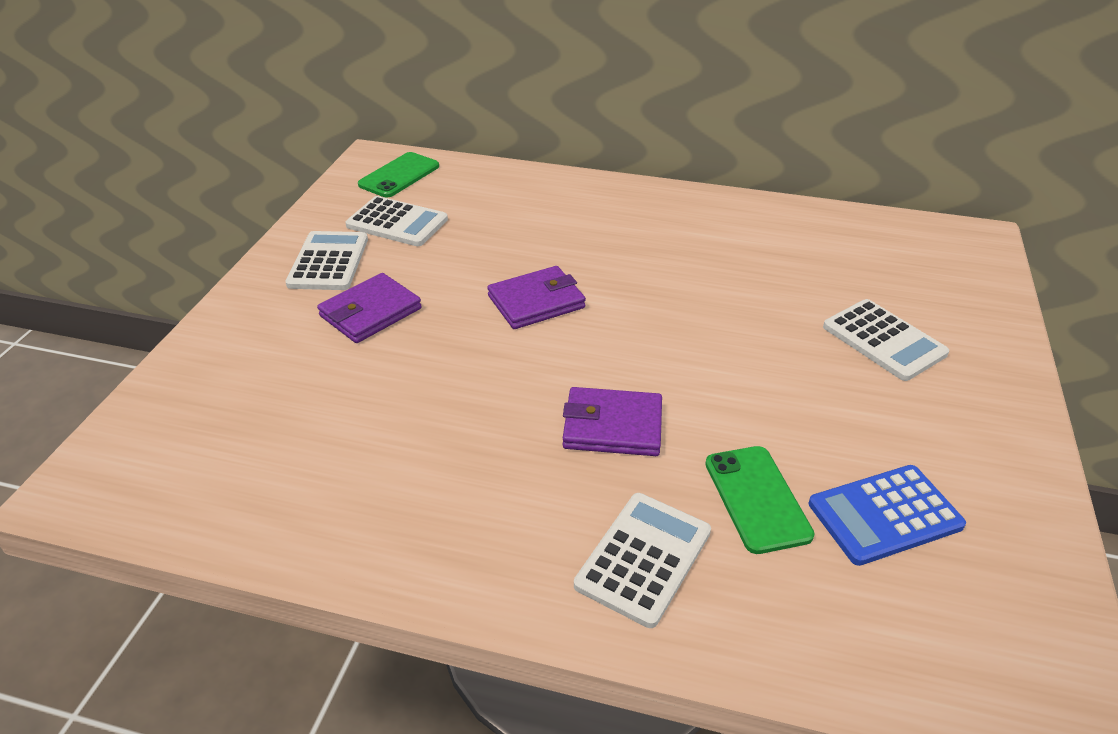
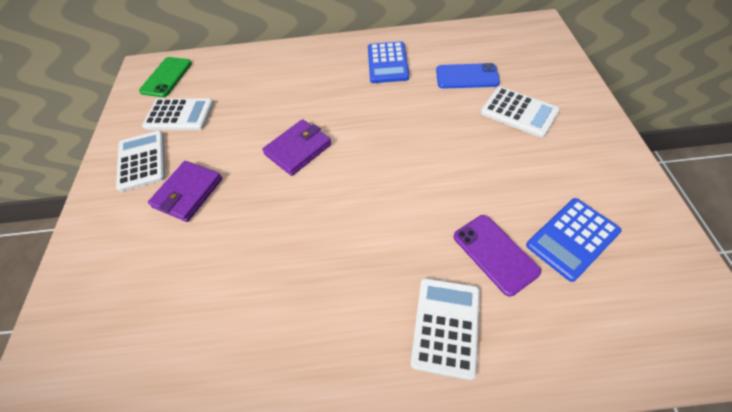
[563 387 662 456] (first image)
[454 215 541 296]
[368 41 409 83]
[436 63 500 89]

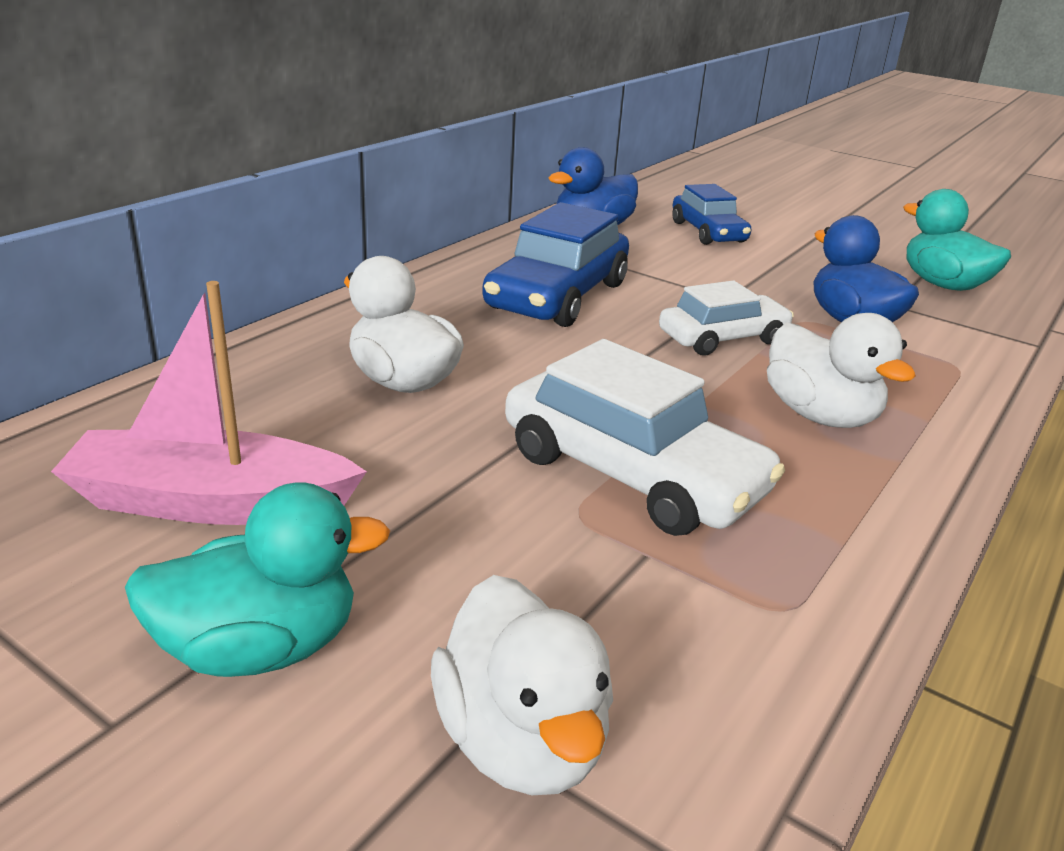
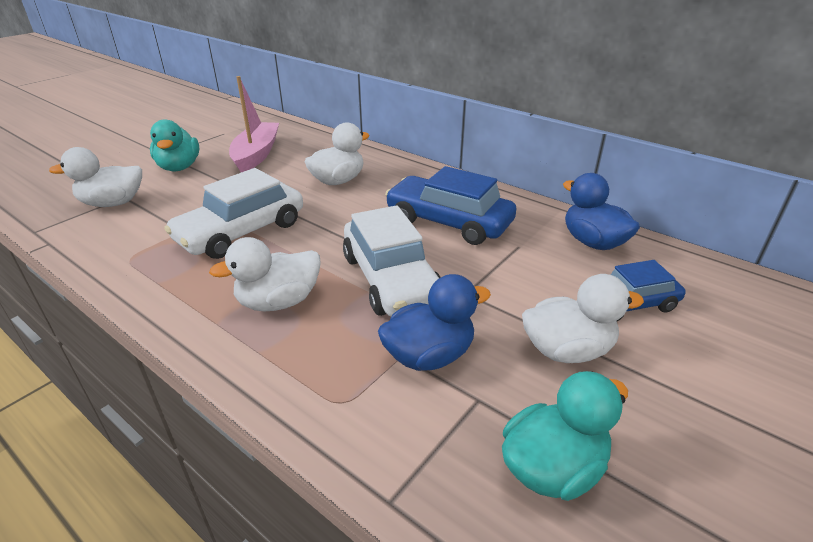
[343 205 441 317]
[522 274 644 363]

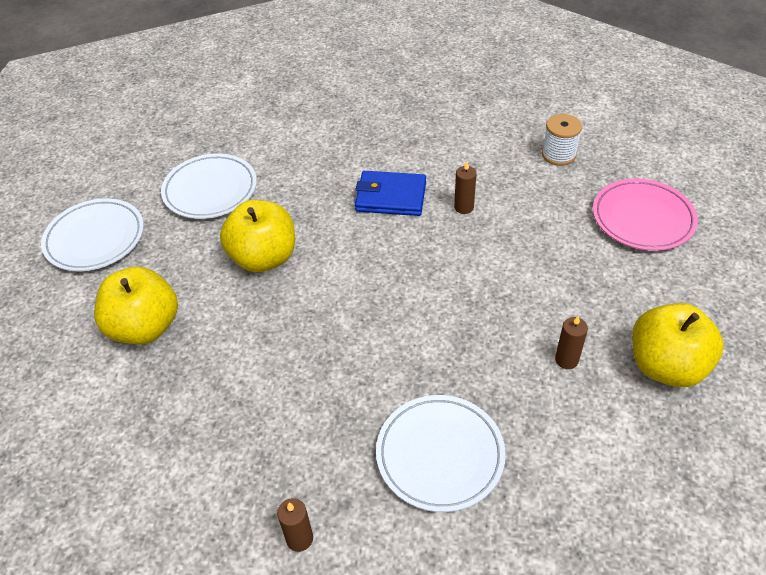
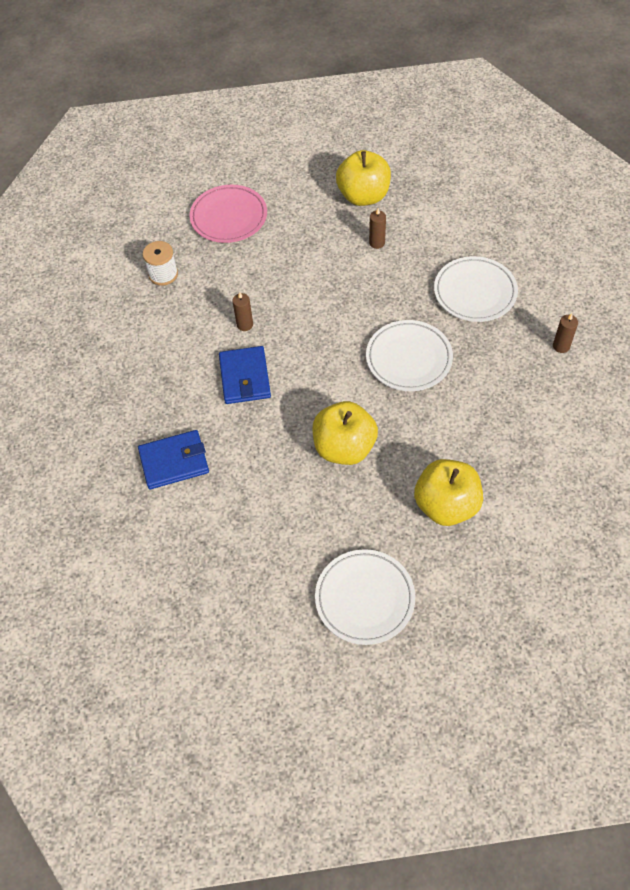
[366 320 453 391]
[138 430 209 489]

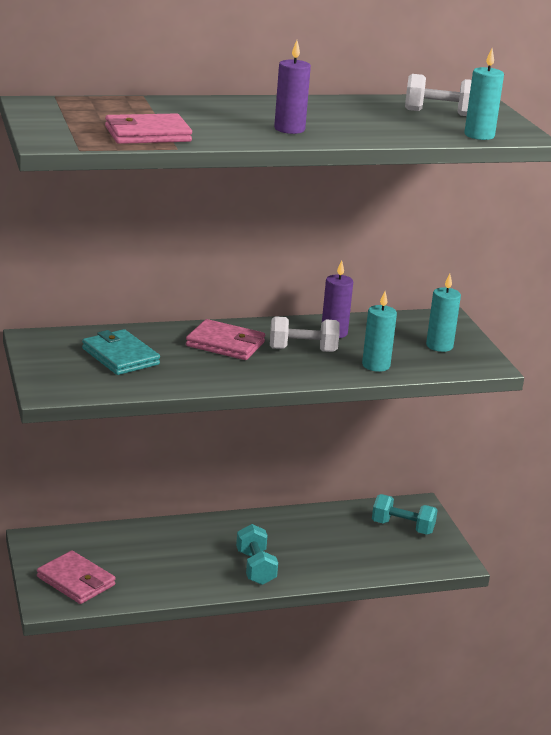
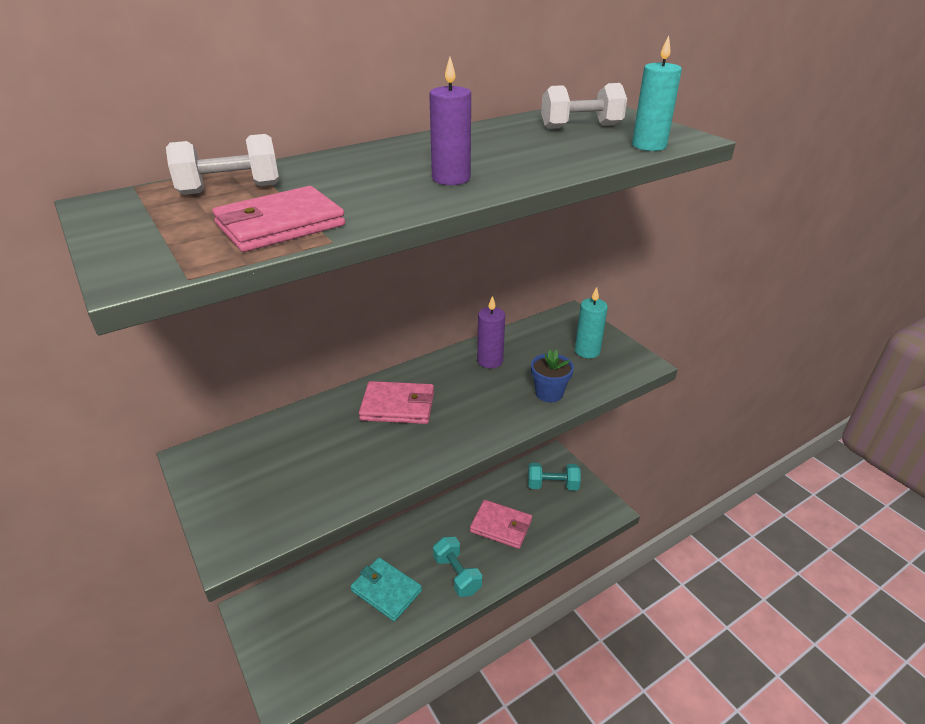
[470 500 532 549]
[351 557 422 621]
[166 134 279 195]
[531 350 574 402]

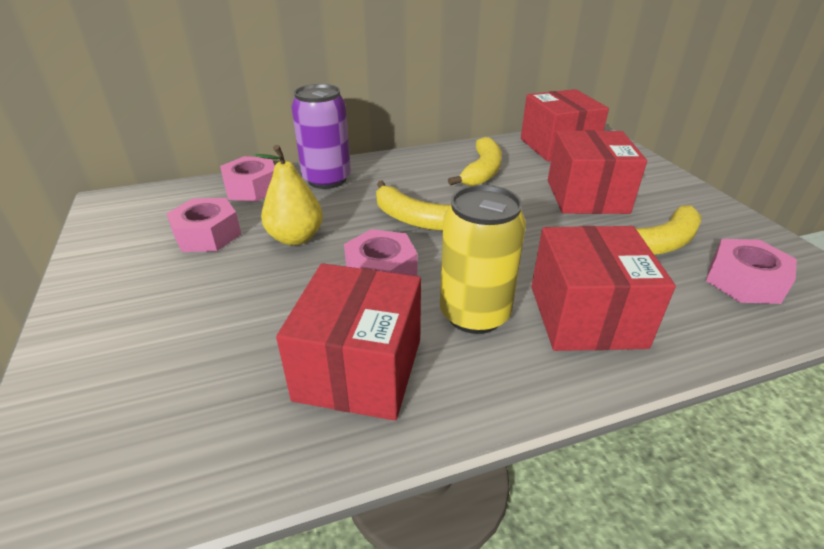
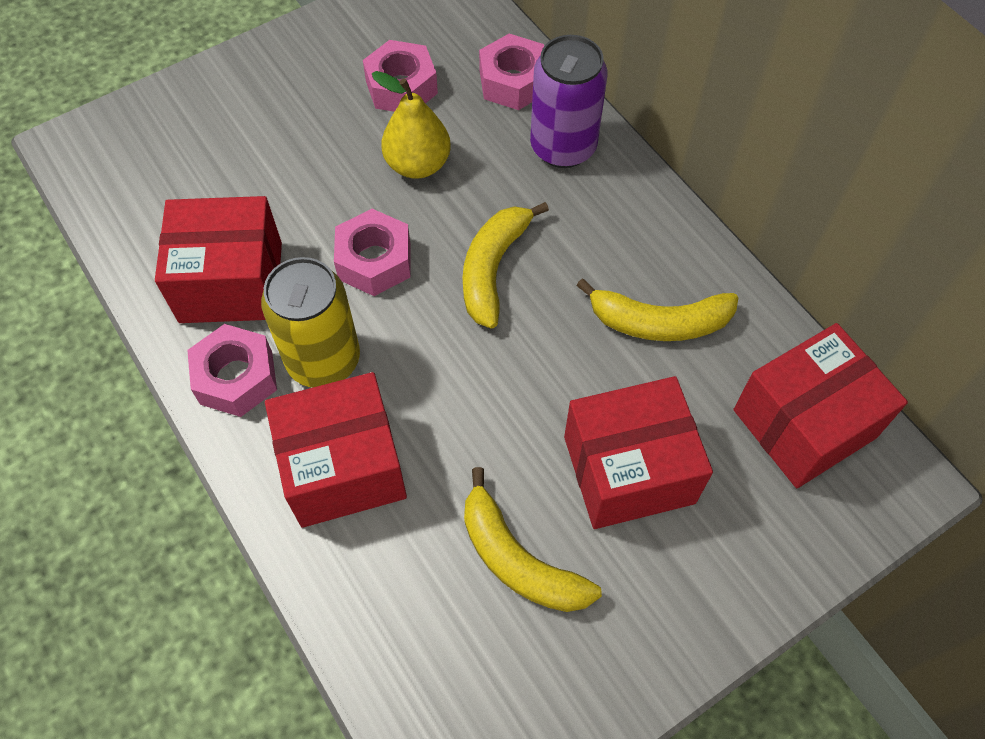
[187 324 277 417]

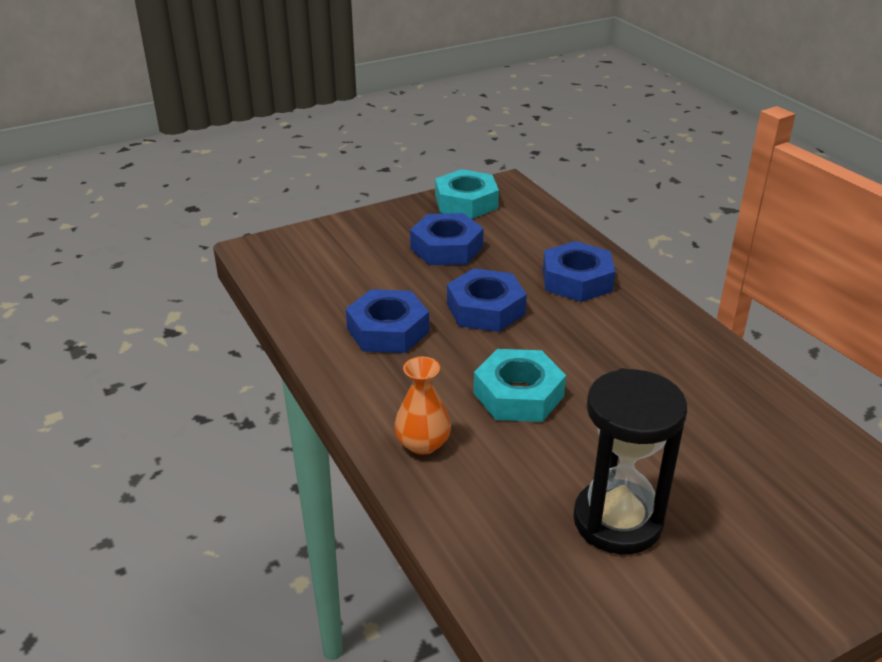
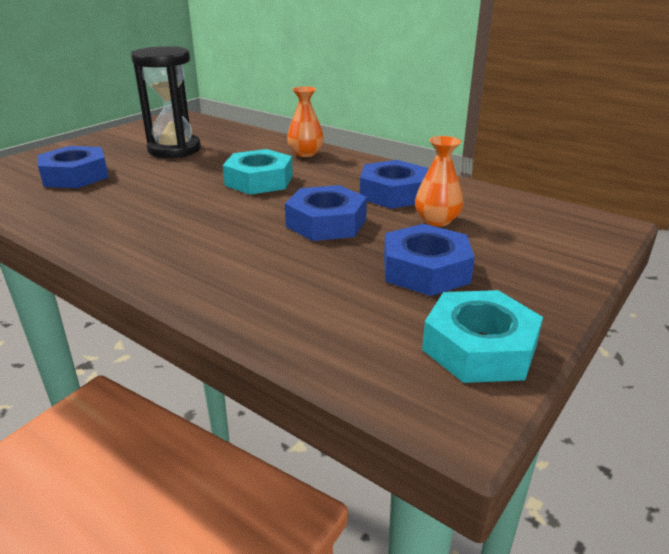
[38 146 109 188]
[415 136 463 226]

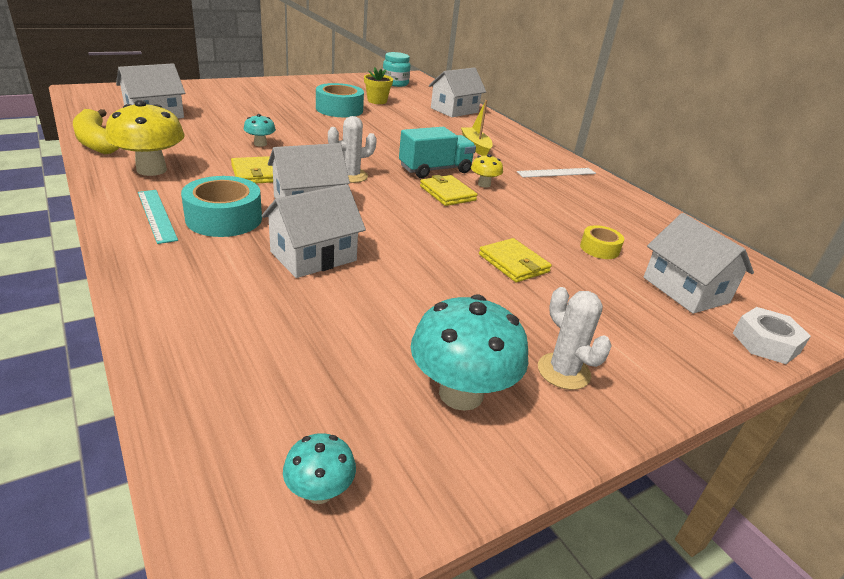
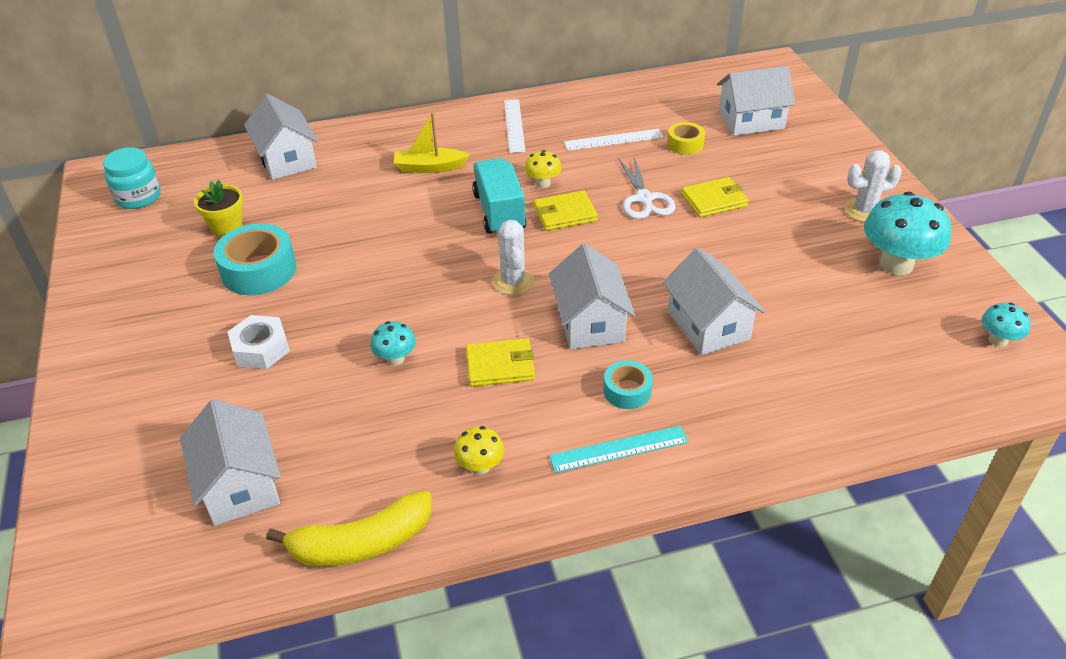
[454 426 504 475]
[604 360 653 409]
[228 315 290 369]
[564 129 663 151]
[618 157 676 219]

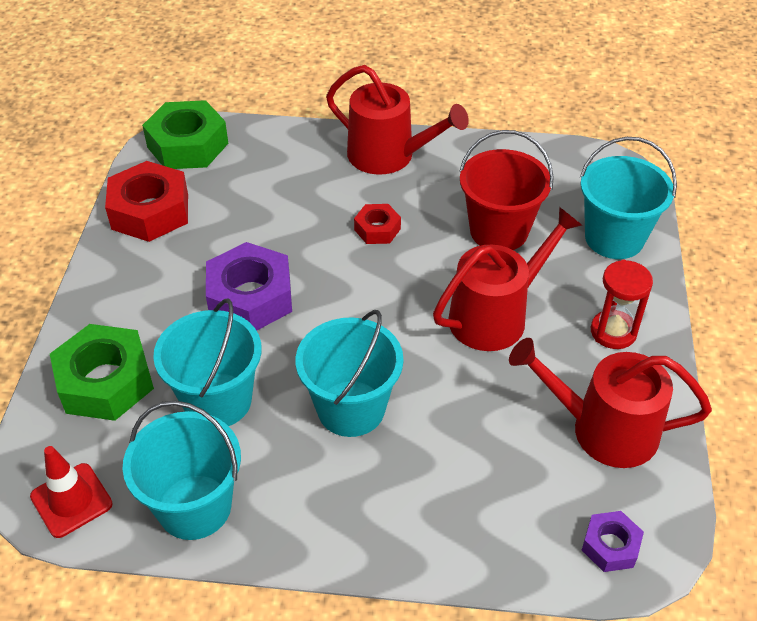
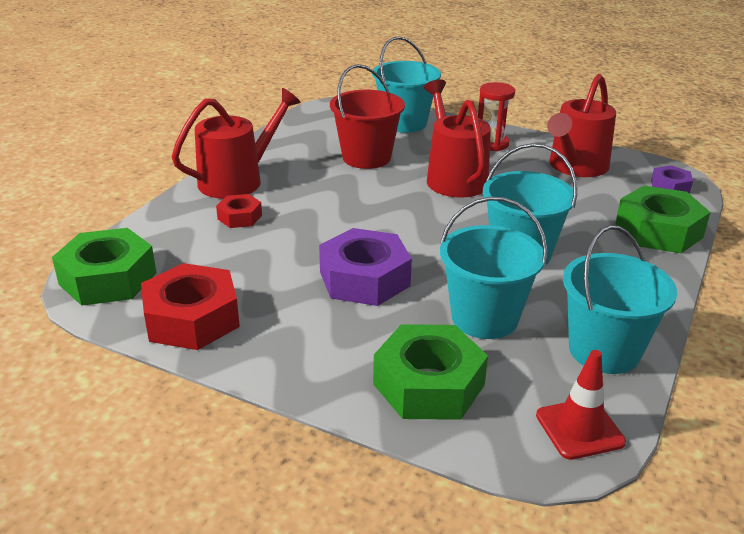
[216 194 262 228]
[615 186 711 253]

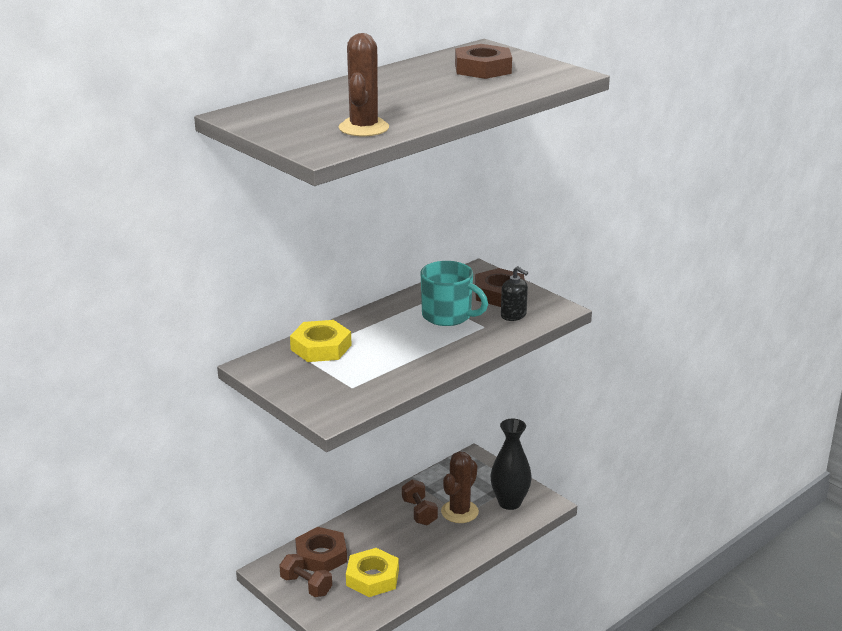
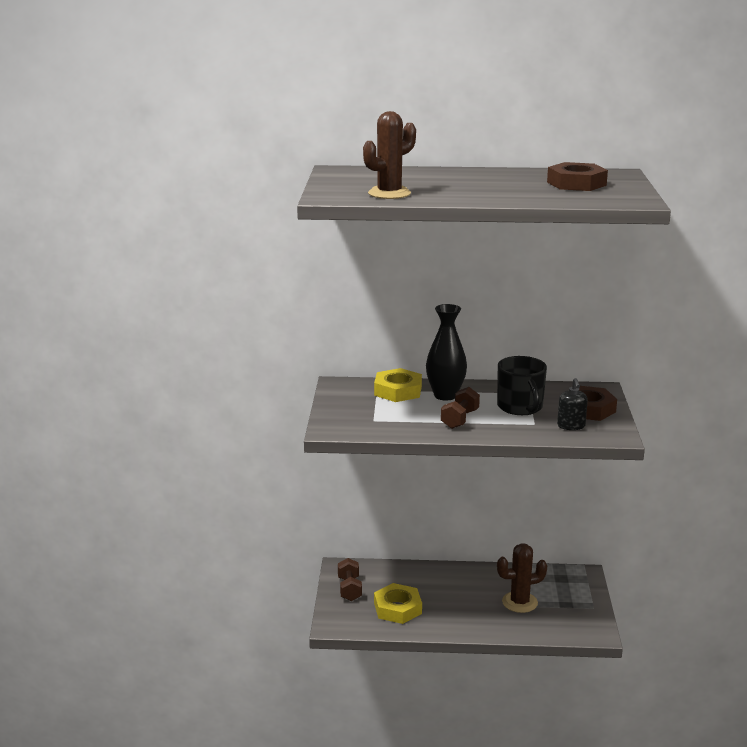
[295 527 347 572] (first image)
[441 387 480 429]
[497 356 547 415]
[426 304 467 401]

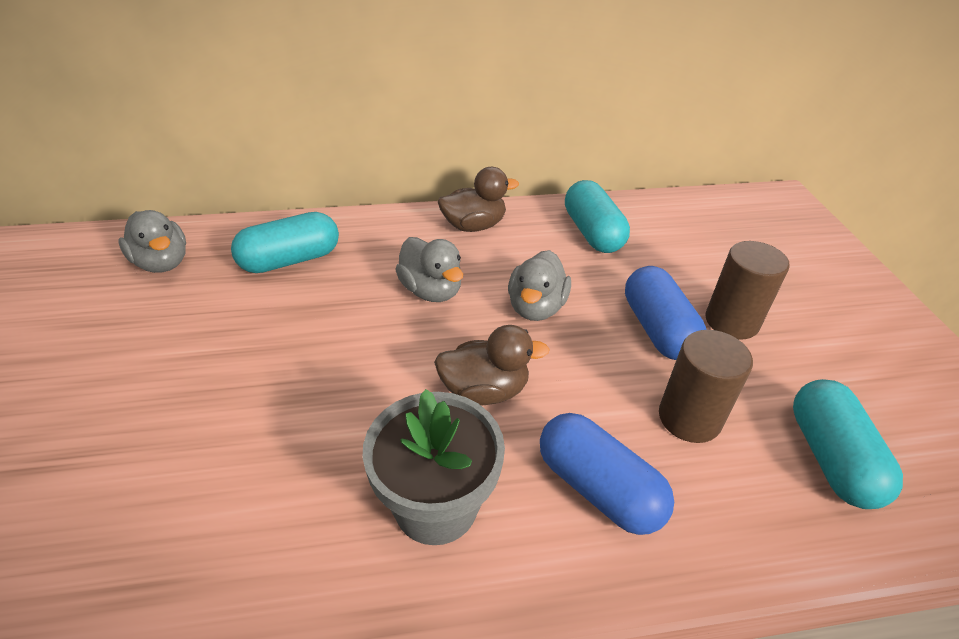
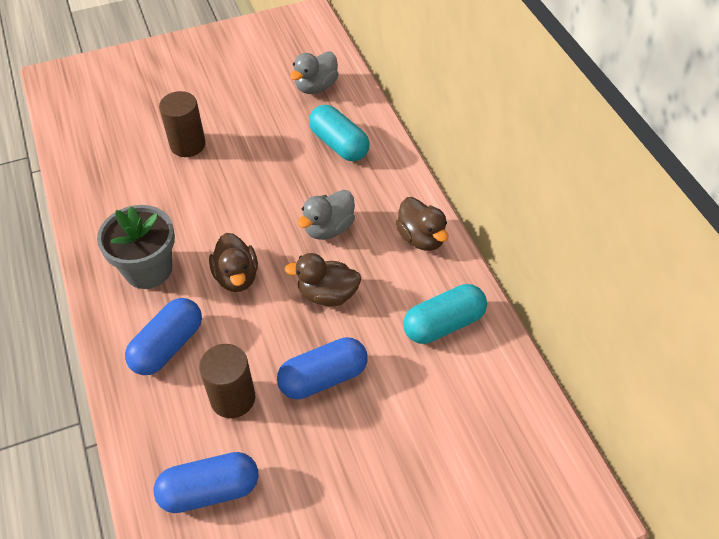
[284 253 361 306]
[159 91 206 157]
[153 452 259 513]

